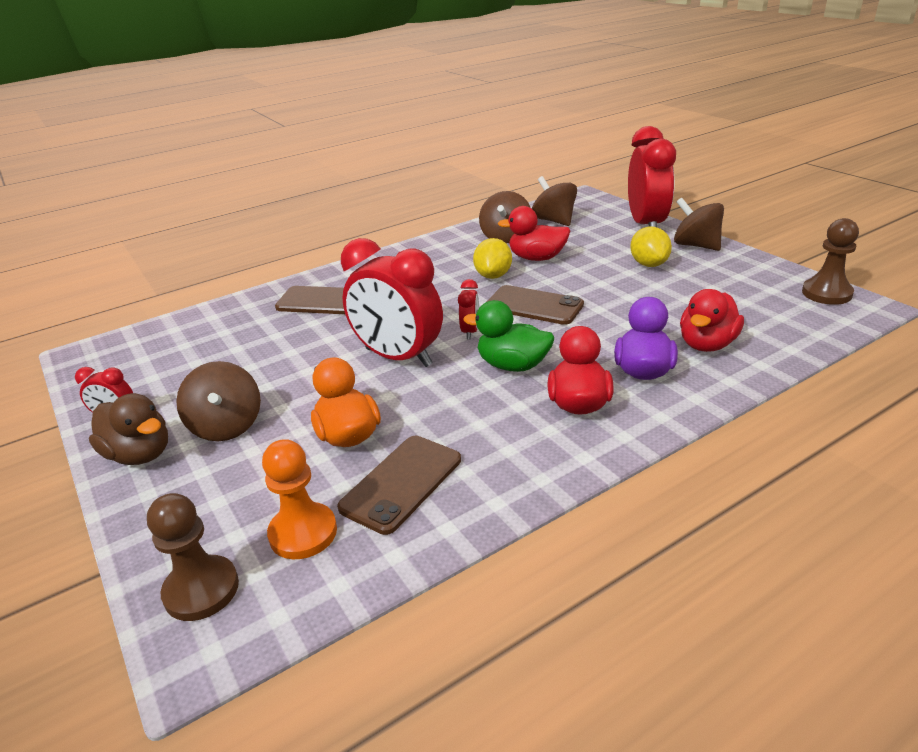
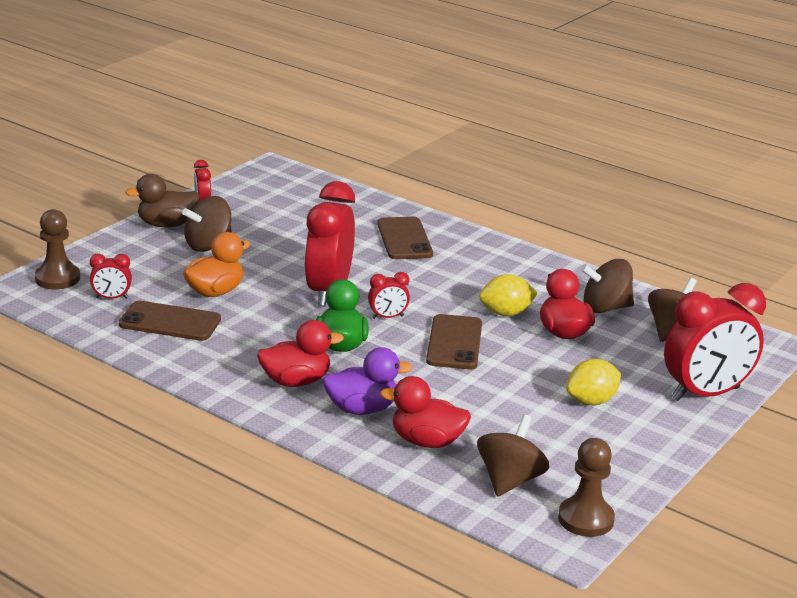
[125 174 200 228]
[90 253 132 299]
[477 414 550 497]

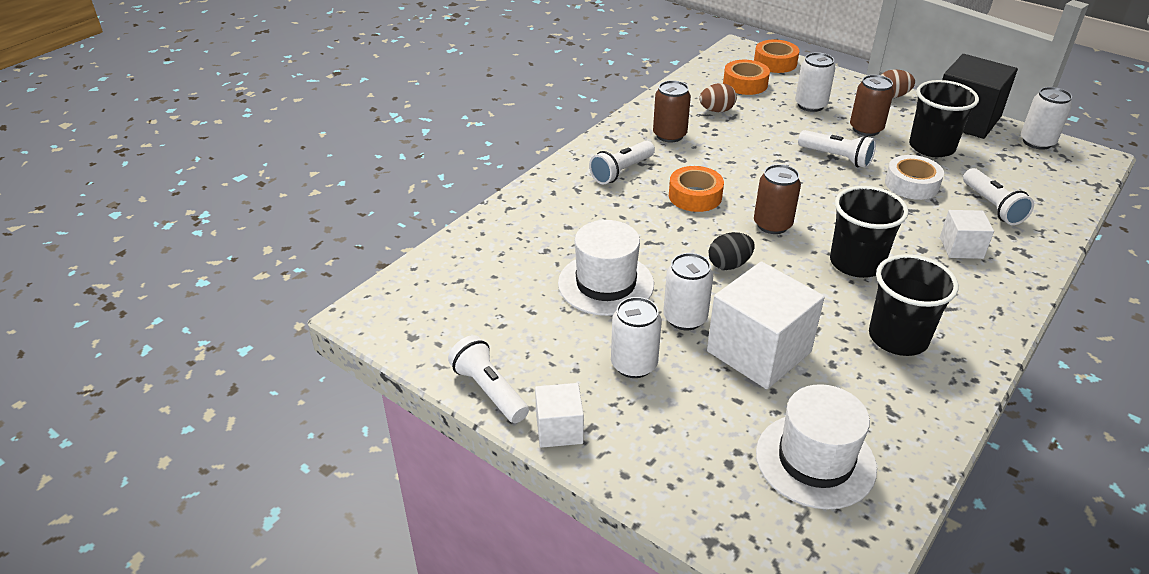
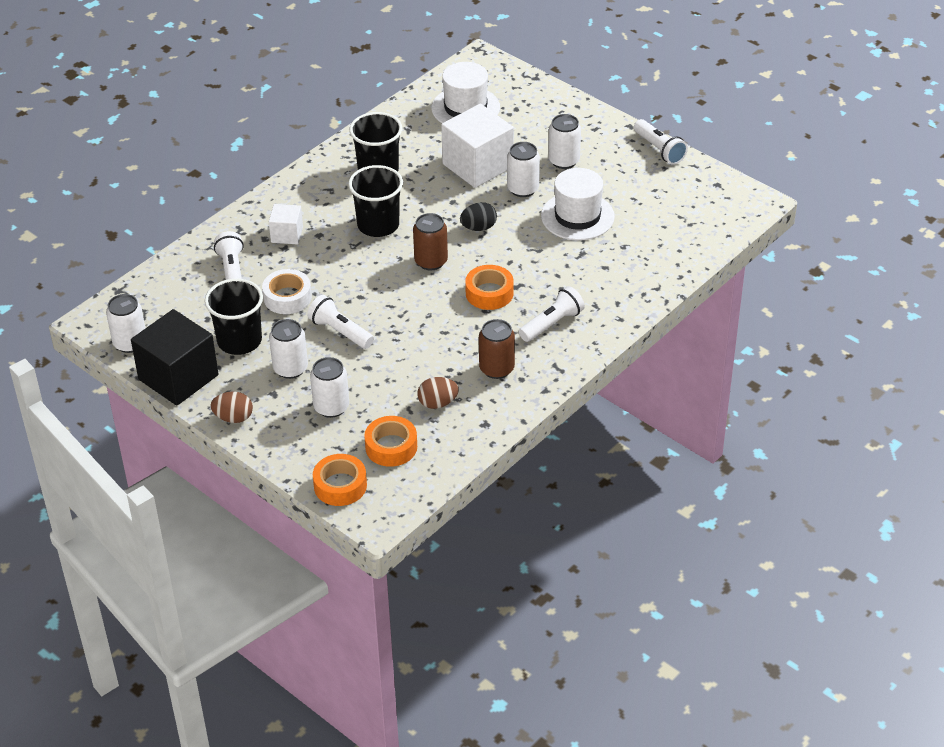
[535 383 584 448] (first image)
[269 319 308 379]

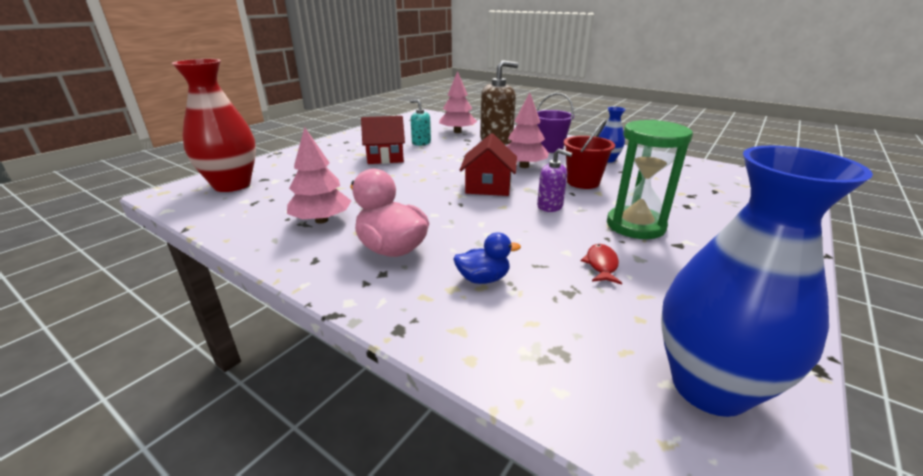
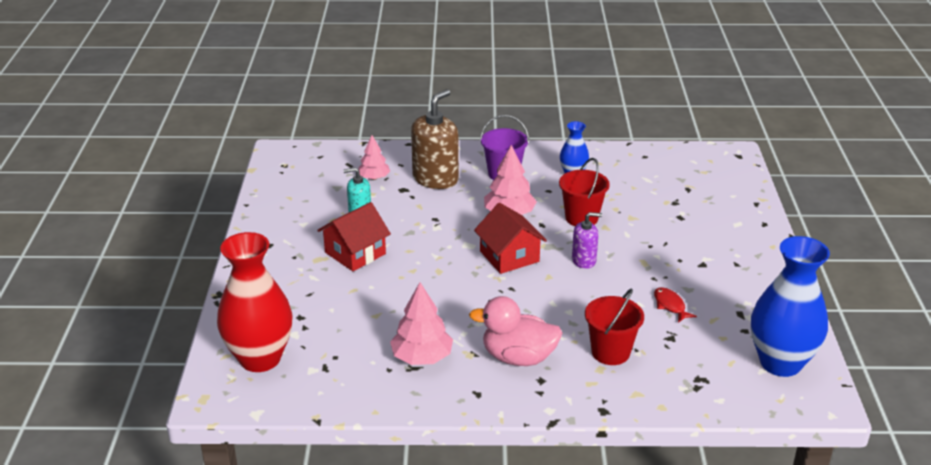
[358 135 390 180]
[585 289 644 365]
[607 120 693 239] (first image)

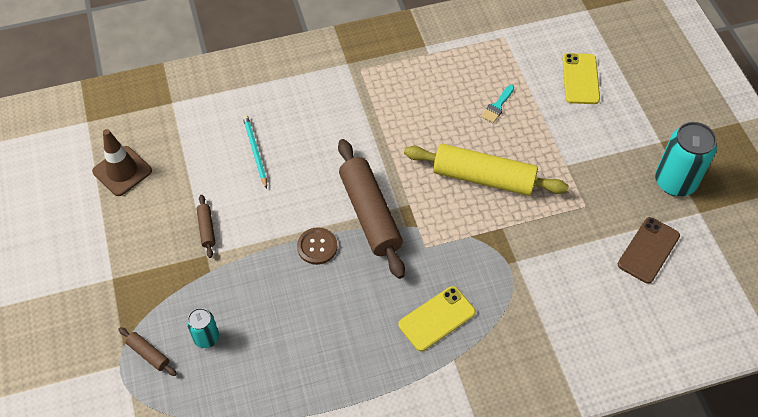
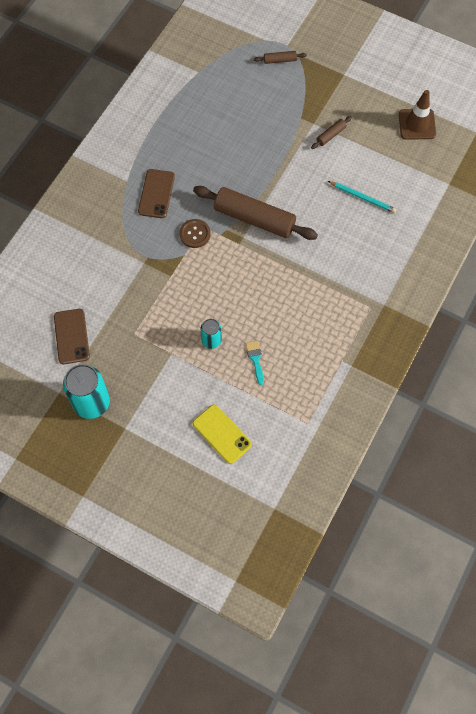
[201 319 222 349]
[311 116 352 149]
[179 219 211 248]
[138 169 175 218]
[404 144 569 196] (first image)

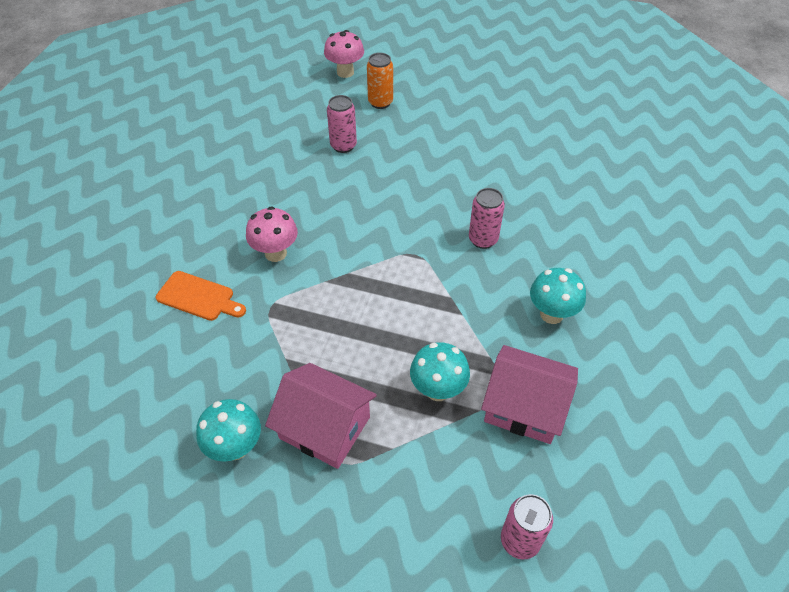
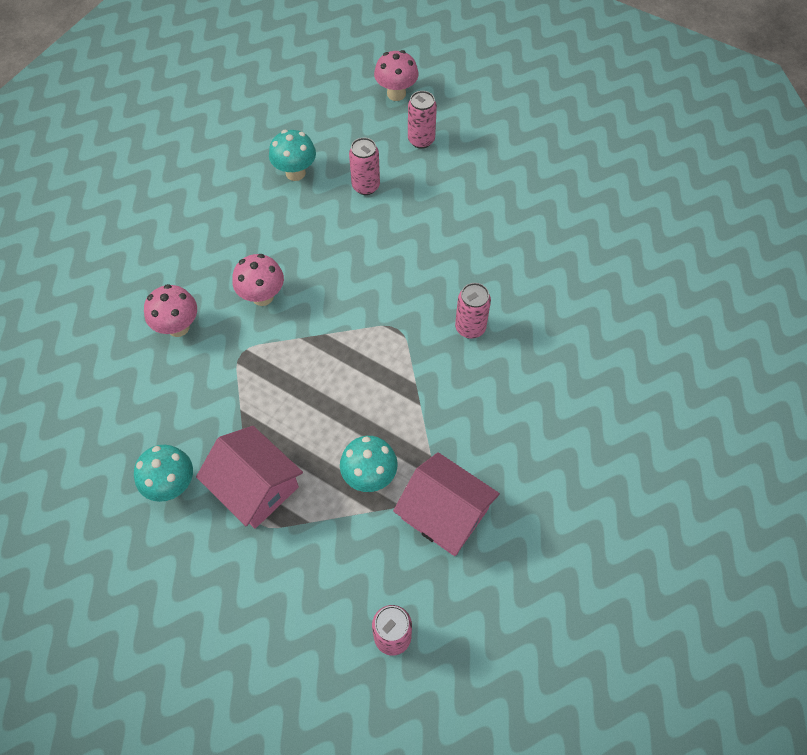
[144 284 197 337]
[408 91 437 149]
[269 130 316 181]

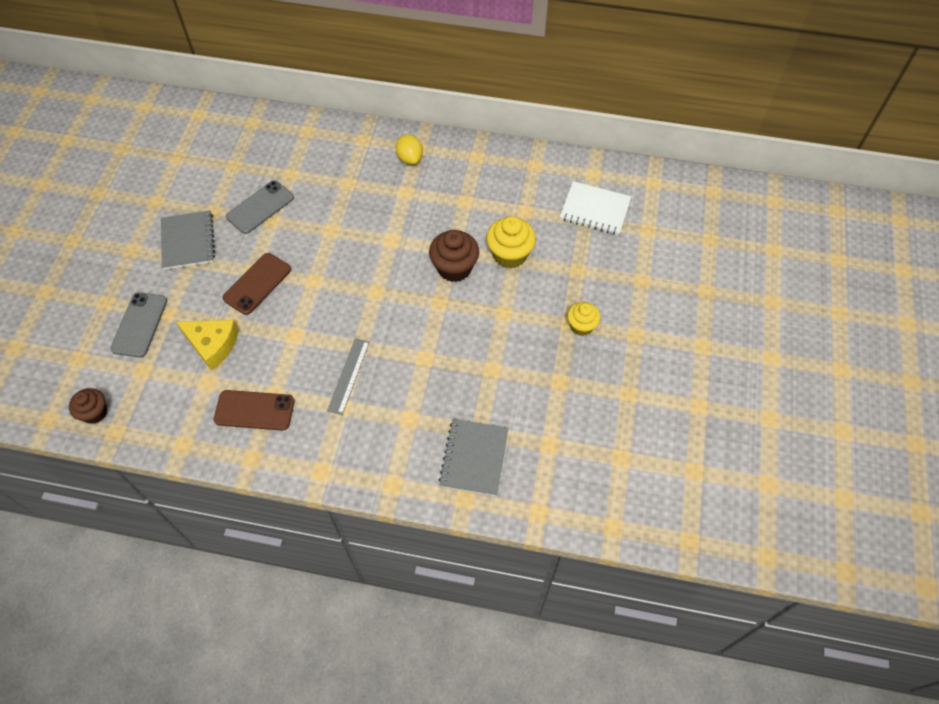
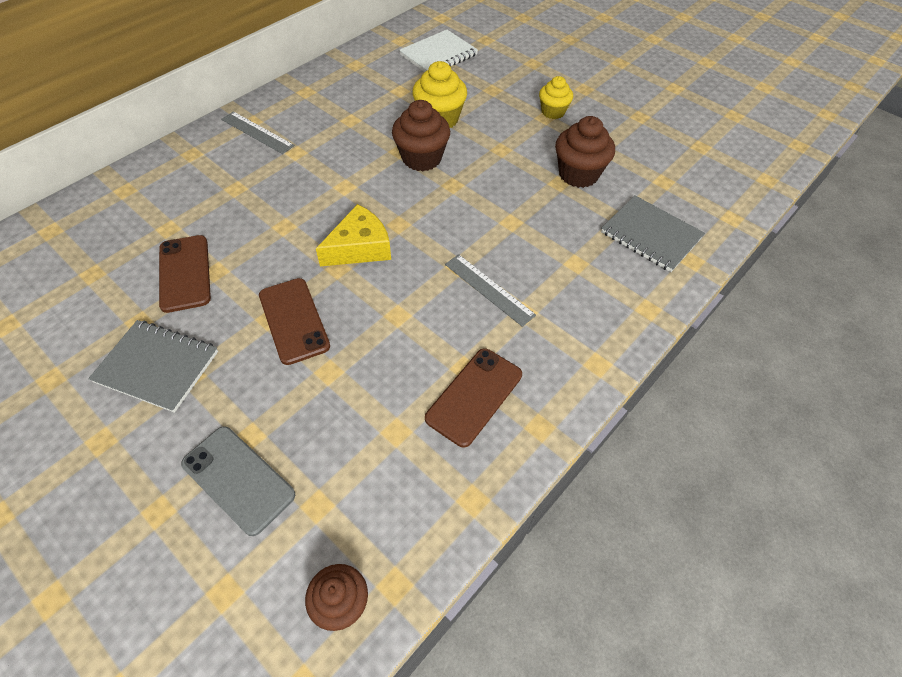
[316 204 391 266]
[159 235 211 313]
[221 111 294 154]
[555 116 615 188]

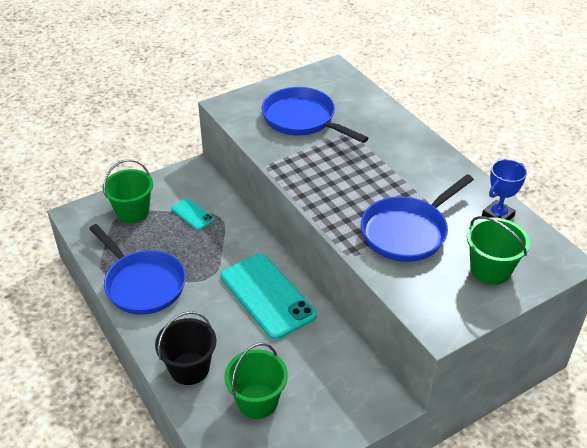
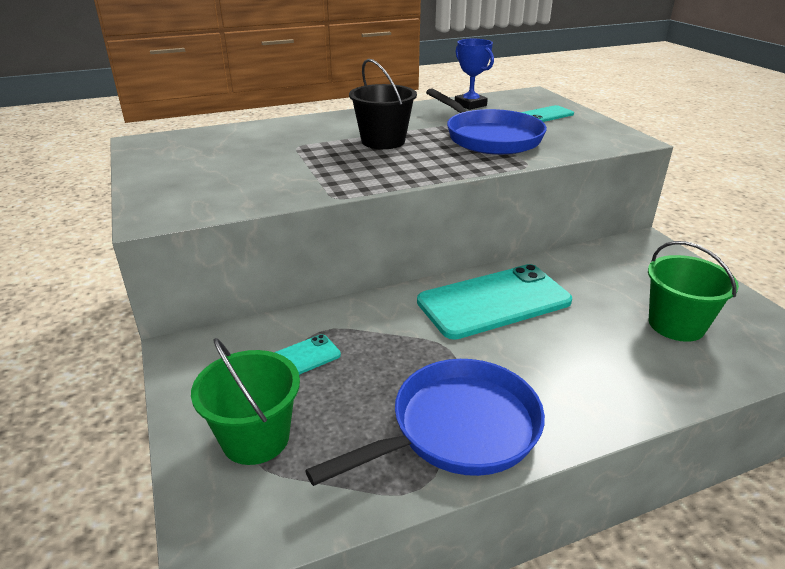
[349 59 417 149]
[262 87 368 143] (first image)
[521 105 574 122]

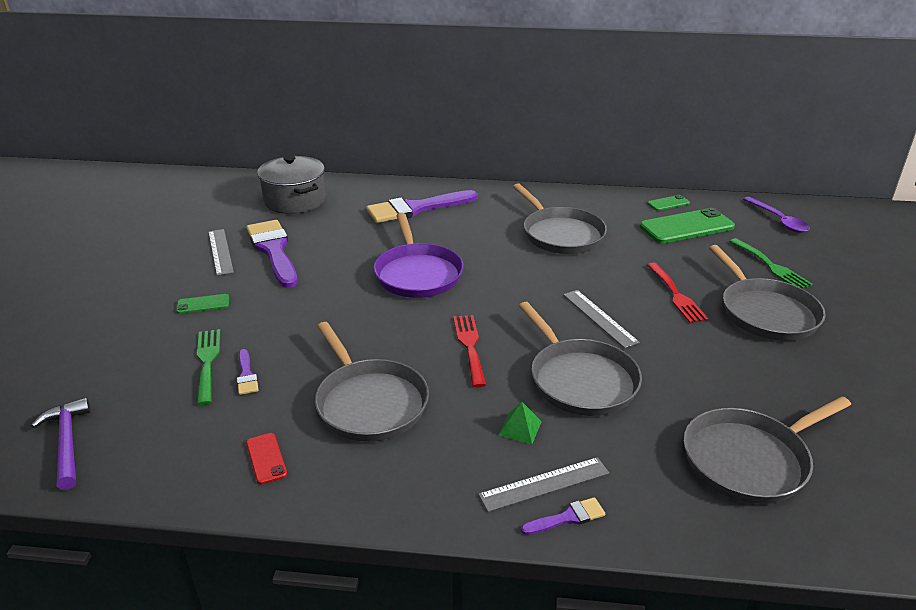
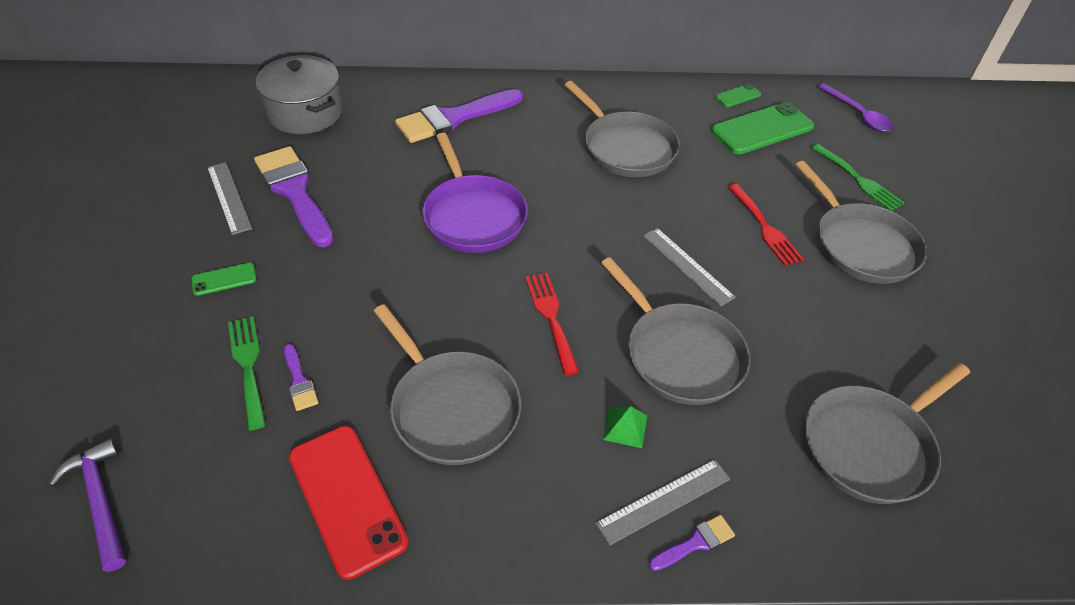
[289 426 409 580]

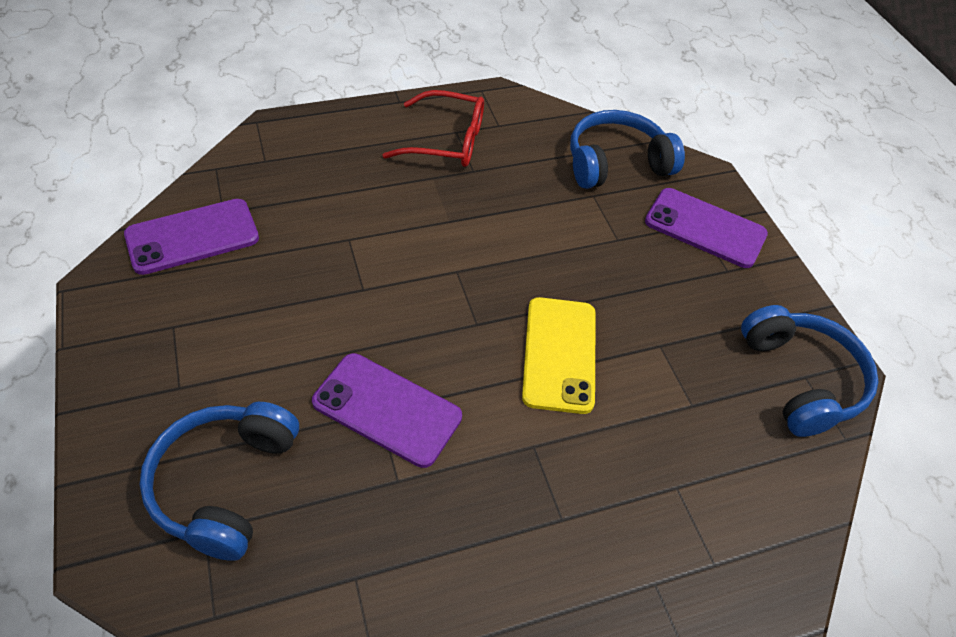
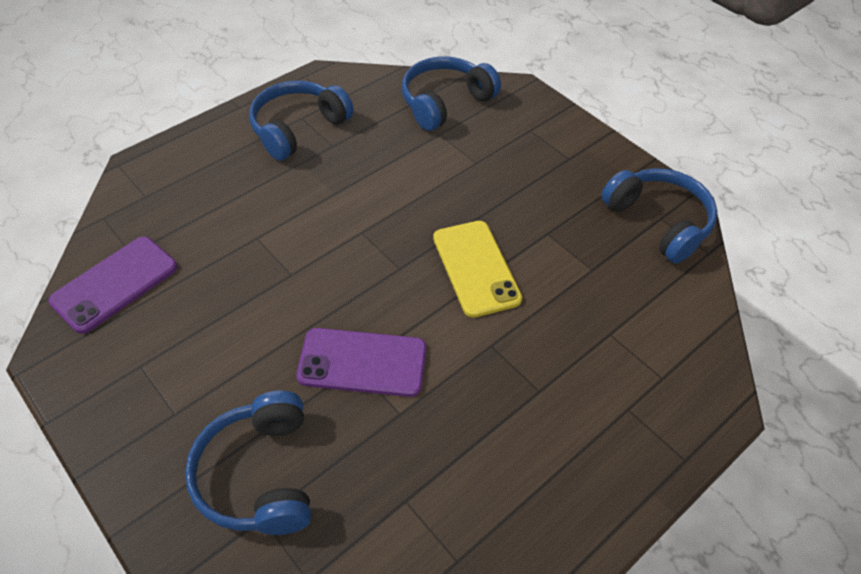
[249 80 354 161]
[645 188 768 268] (first image)

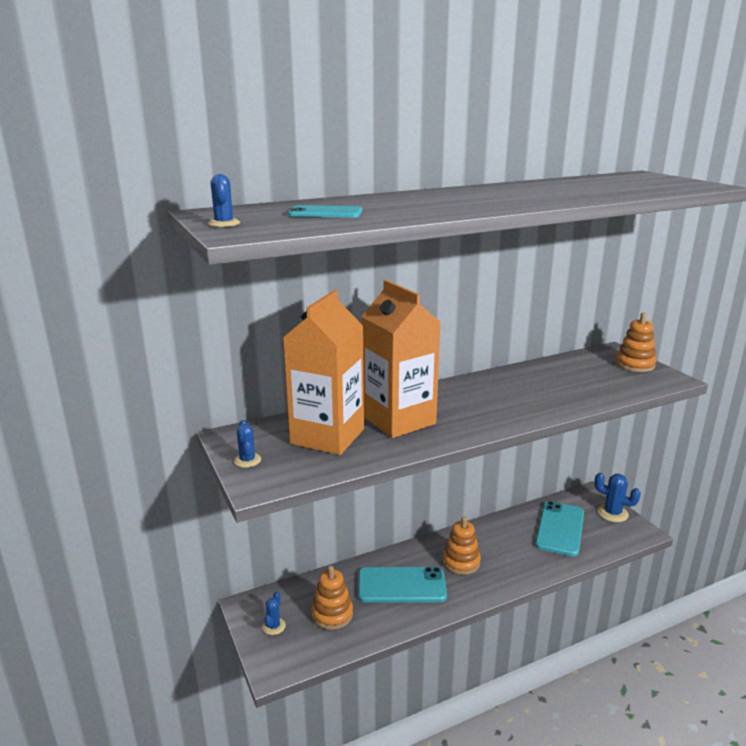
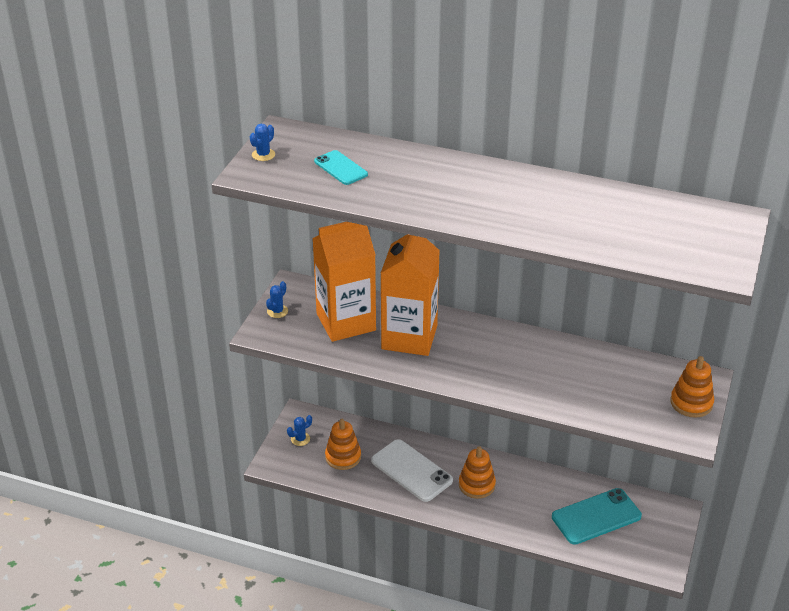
[371 439 453 502]
[594 473 641 522] (first image)

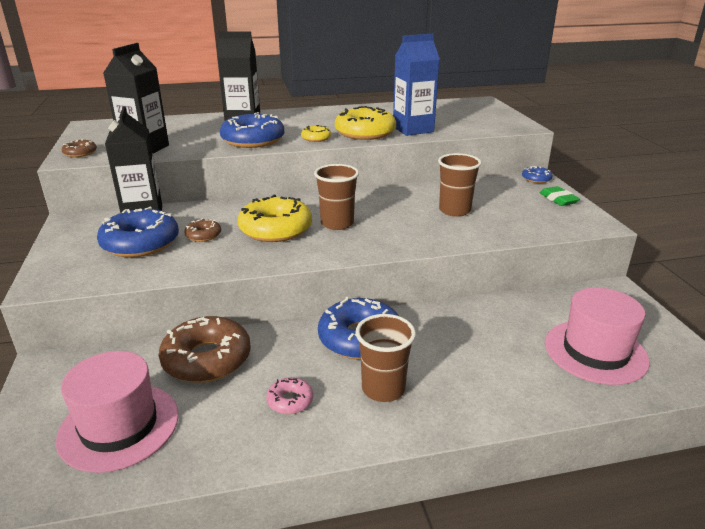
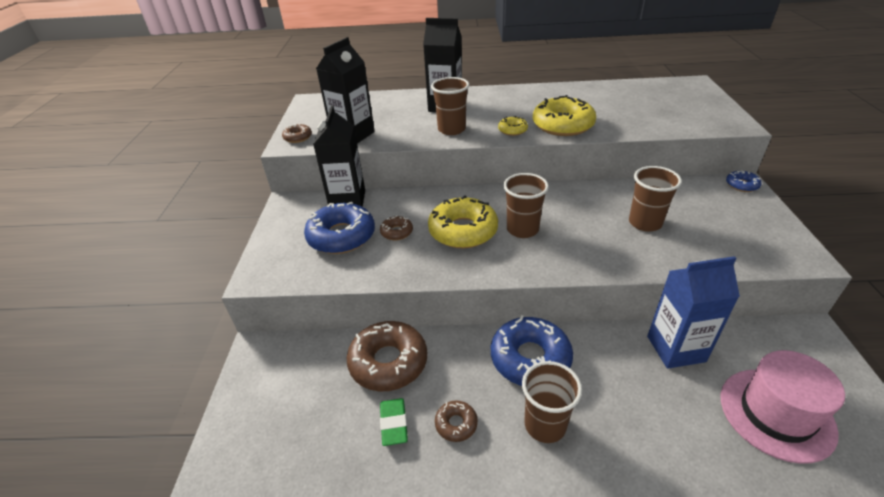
[56 351 179 473] (first image)
[431 77 469 135]
[435 401 478 442]
[647 256 740 369]
[380 398 408 446]

